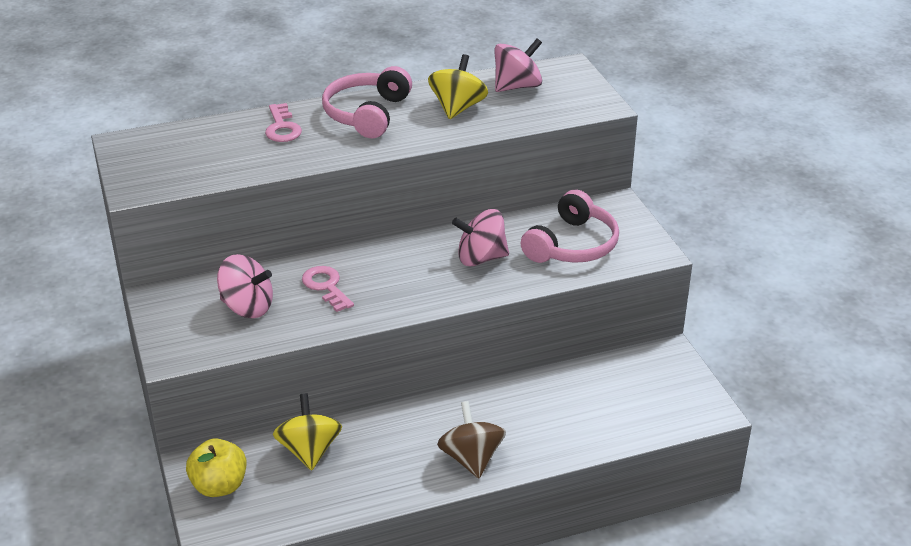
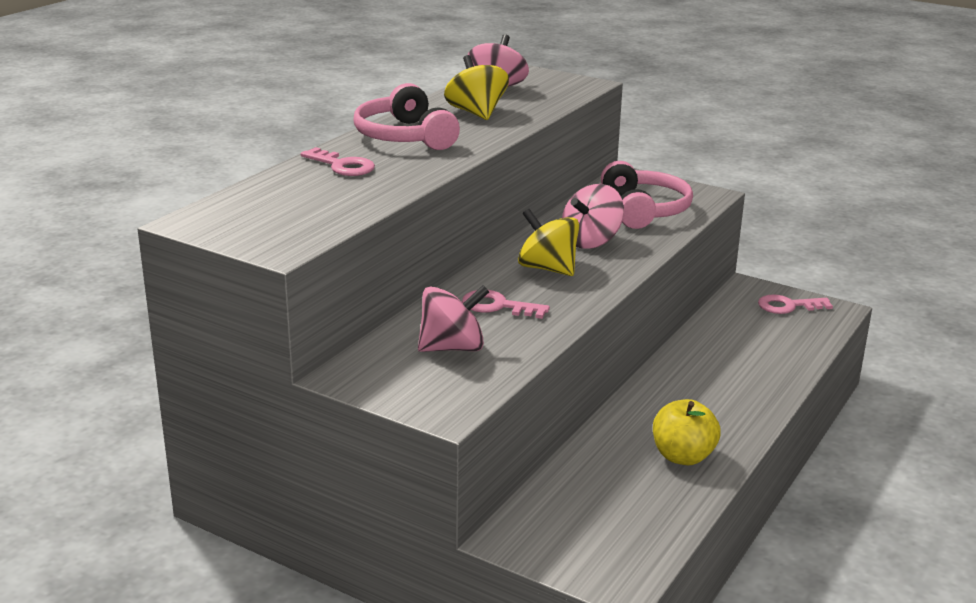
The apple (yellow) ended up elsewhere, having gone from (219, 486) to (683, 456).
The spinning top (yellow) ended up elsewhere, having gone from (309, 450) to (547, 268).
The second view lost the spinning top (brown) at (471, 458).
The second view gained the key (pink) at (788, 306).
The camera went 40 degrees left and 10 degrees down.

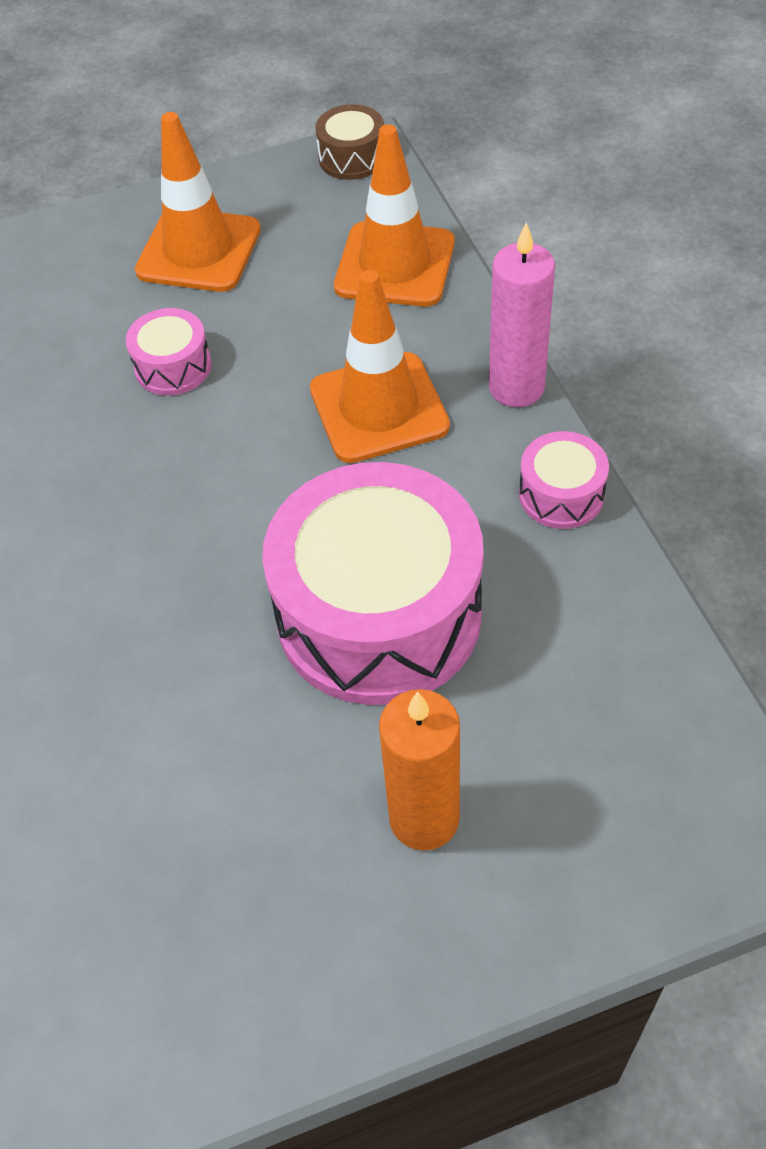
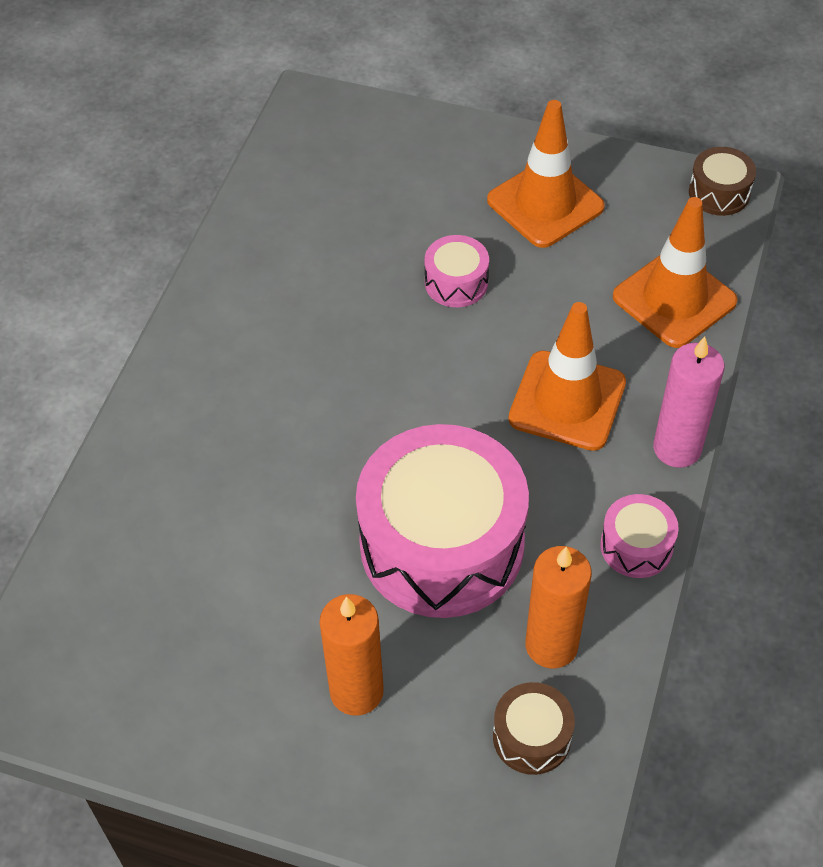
The second view gained the drum (brown) at (532, 737).
The second view gained the candle (orange) at (551, 645).
The camera went 35 degrees right and 0 degrees up.

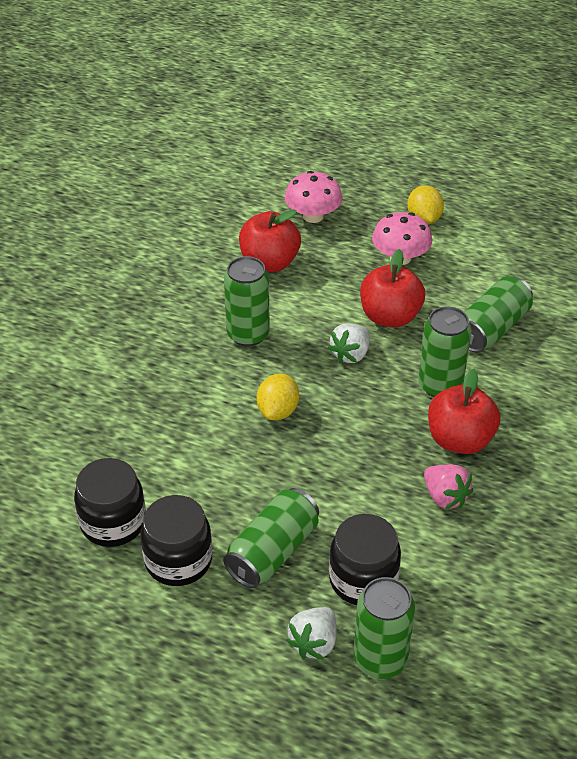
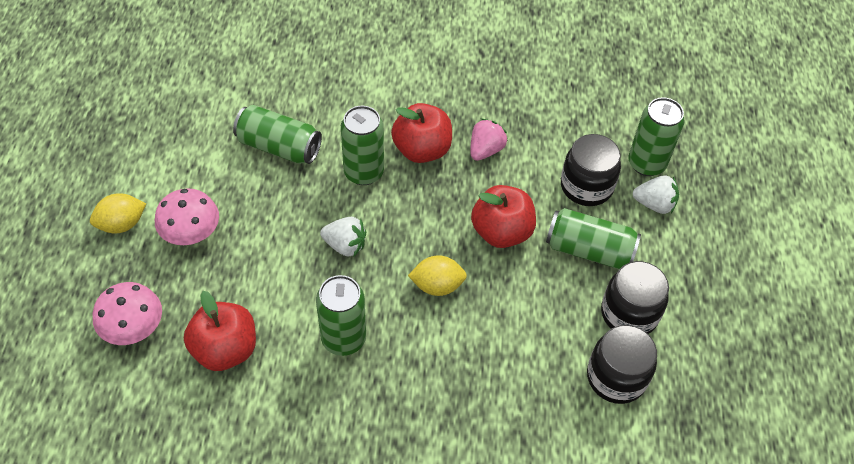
The apple (red) ended up elsewhere, having gone from (390, 317) to (501, 232).
The camera went 110 degrees left and 10 degrees up.

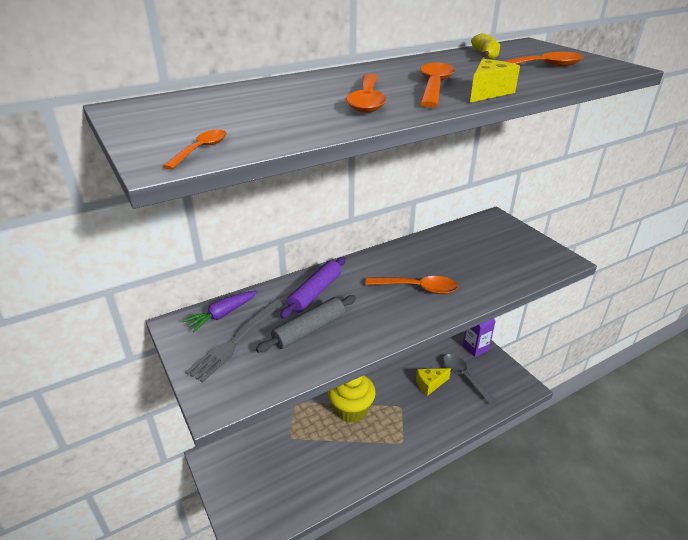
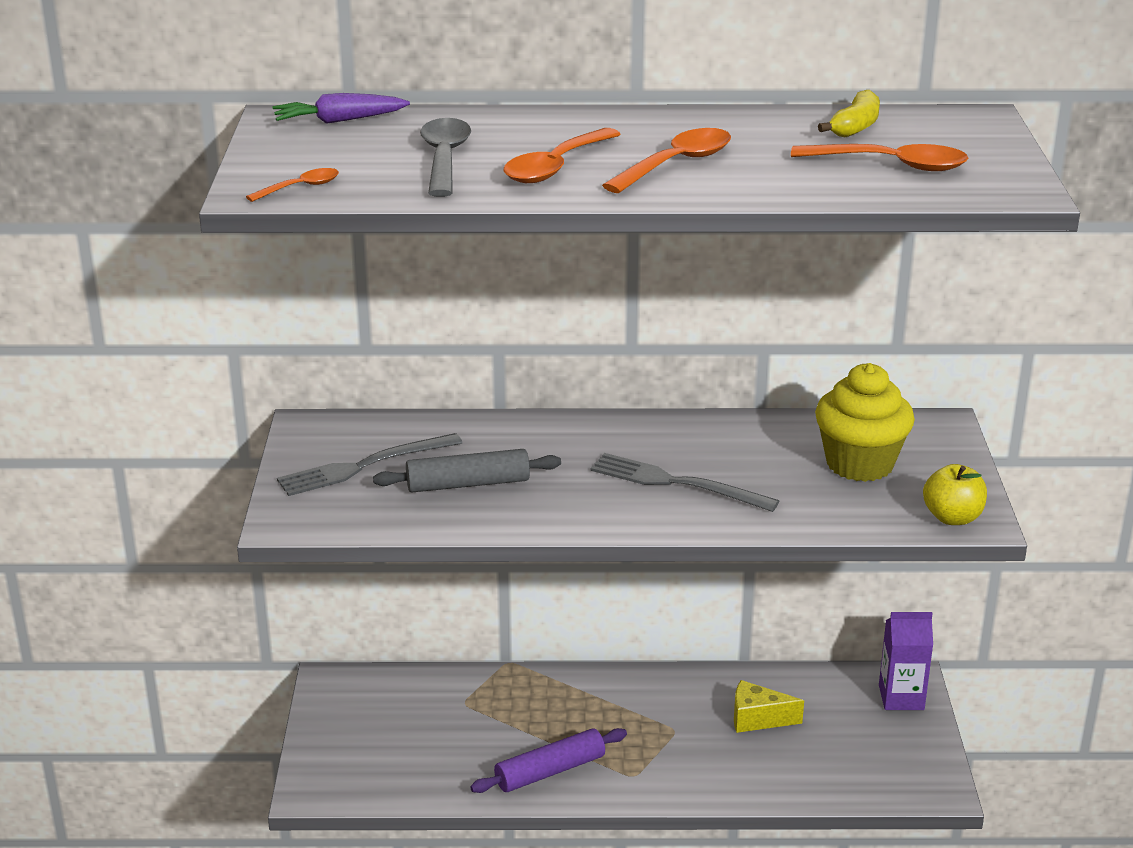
The carrot (purple) ended up elsewhere, having gone from (222, 315) to (339, 120).
The rolling pin (purple) ended up elsewhere, having gone from (315, 292) to (550, 771).
The cupcake (yellow) ended up elsewhere, having gone from (351, 410) to (859, 464).
Where the spoon (orange) stood at (418, 288), the fork (grey) came to stand at (677, 483).
The spoon (grey) ended up elsewhere, having gone from (464, 377) to (444, 158).
The second view lost the cheese (yellow) at (488, 92).
The second view gained the apple (yellow) at (952, 518).
The camera went 30 degrees right and 5 degrees down.

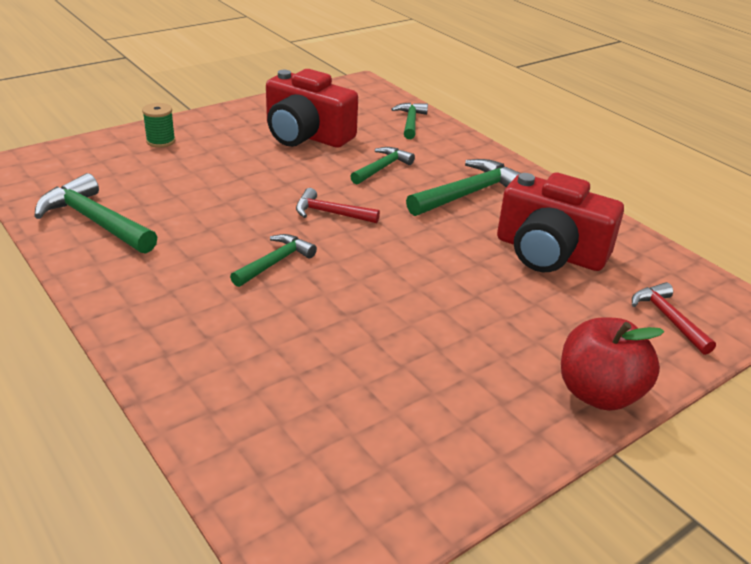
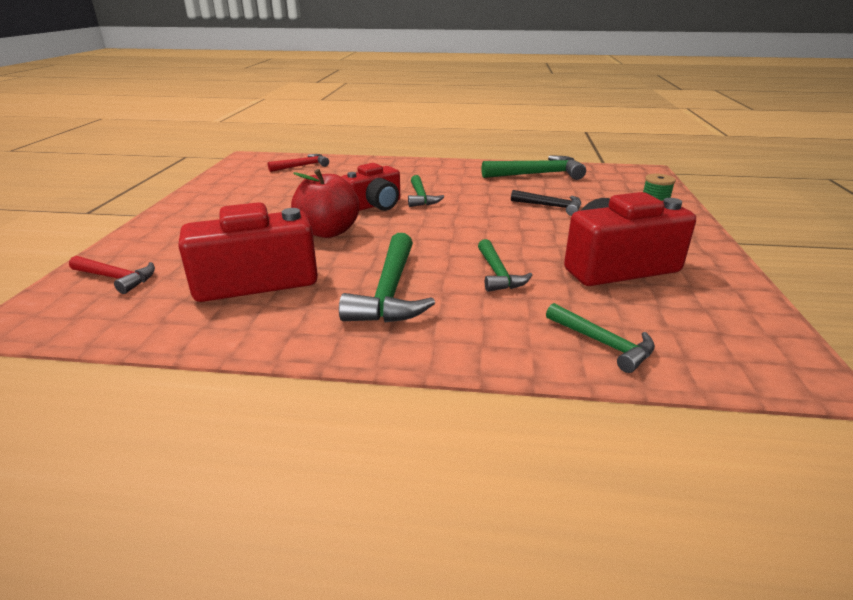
The hammer (red) ended up elsewhere, having gone from (330, 213) to (302, 166).
The apple (red) ended up elsewhere, having gone from (598, 393) to (328, 232).
The second view gained the camera (red) at (375, 205).
The second view gained the hammer (black) at (551, 206).
The camera went 135 degrees right and 5 degrees down.

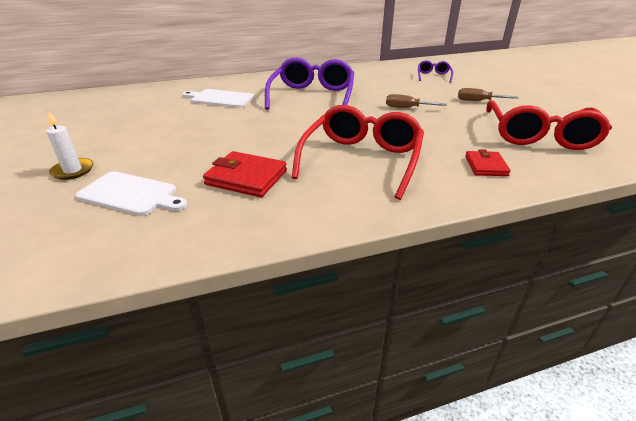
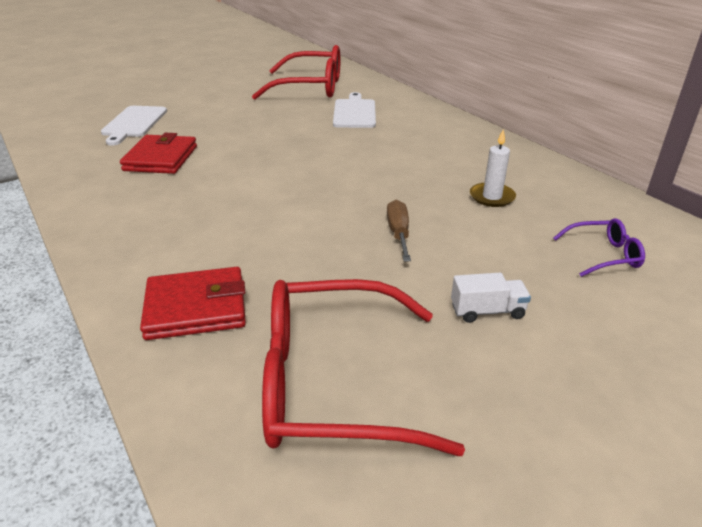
The candle (white) ended up elsewhere, having gone from (73, 170) to (492, 197).
The second view lost the glasses (purple) at (312, 96).
The glasses (red) ended up elsewhere, having gone from (361, 159) to (311, 87).
Where the screwdriver (brown) stood at (478, 101), the truck (white) came to stand at (487, 311).
The size of the wallet (red) at (485, 166) changed by a factor of 1.58.
The camera went 75 degrees right and 0 degrees up.

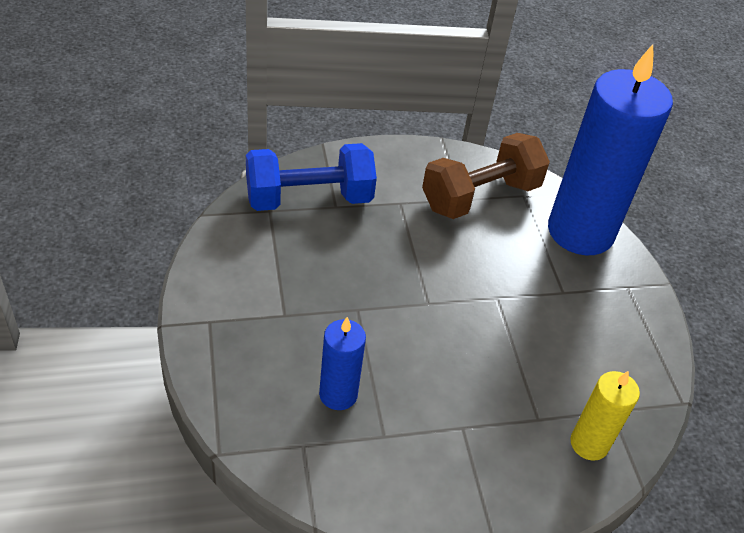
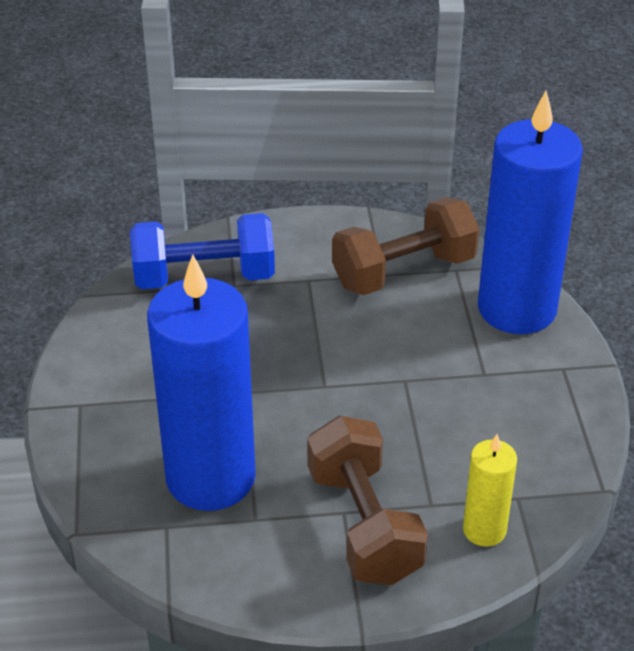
The size of the candle (blue) at (338, 394) changed by a factor of 2.13.
The second view gained the dumbbell (brown) at (363, 524).
The camera went 10 degrees right and 5 degrees down.

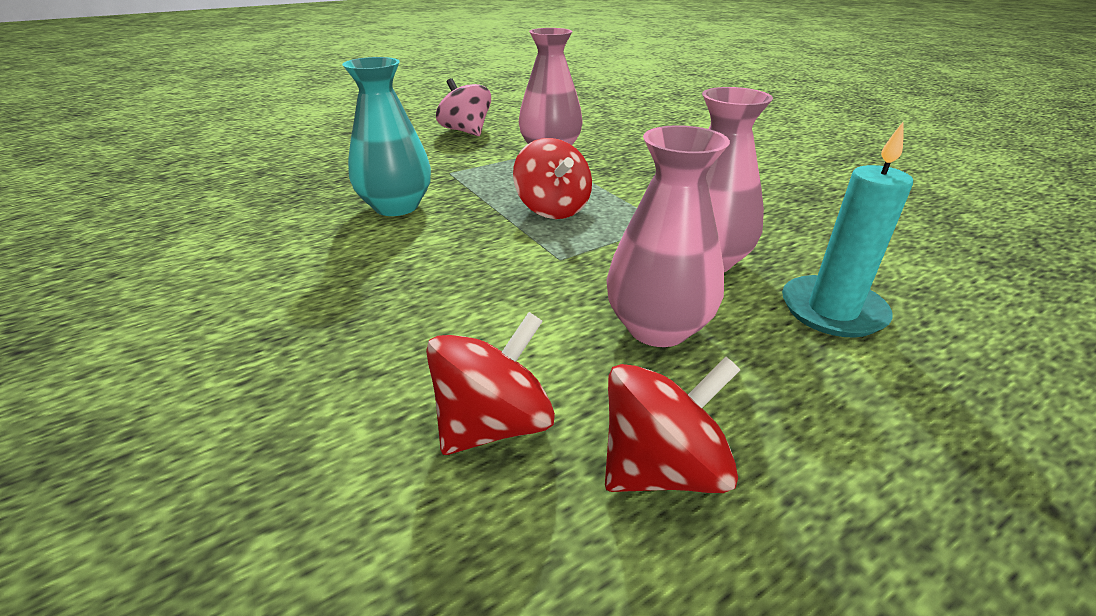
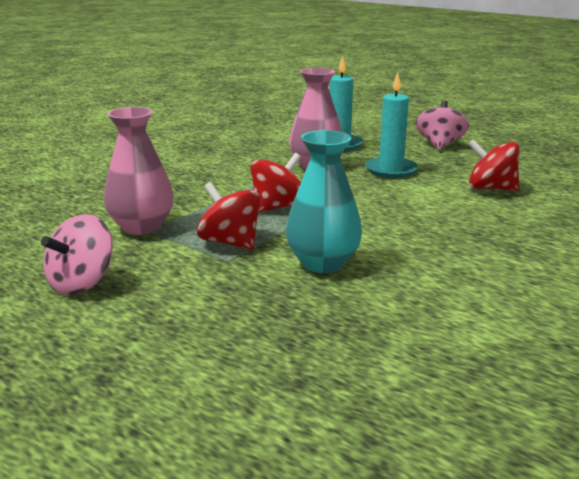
The spinning top (red) ended up elsewhere, having gone from (662, 468) to (230, 242).
Where the vase (pink) stood at (657, 328), the candle (turquoise) came to stand at (391, 170).
The second view gained the spinning top (pink) at (440, 145).
The camera went 110 degrees left and 10 degrees down.

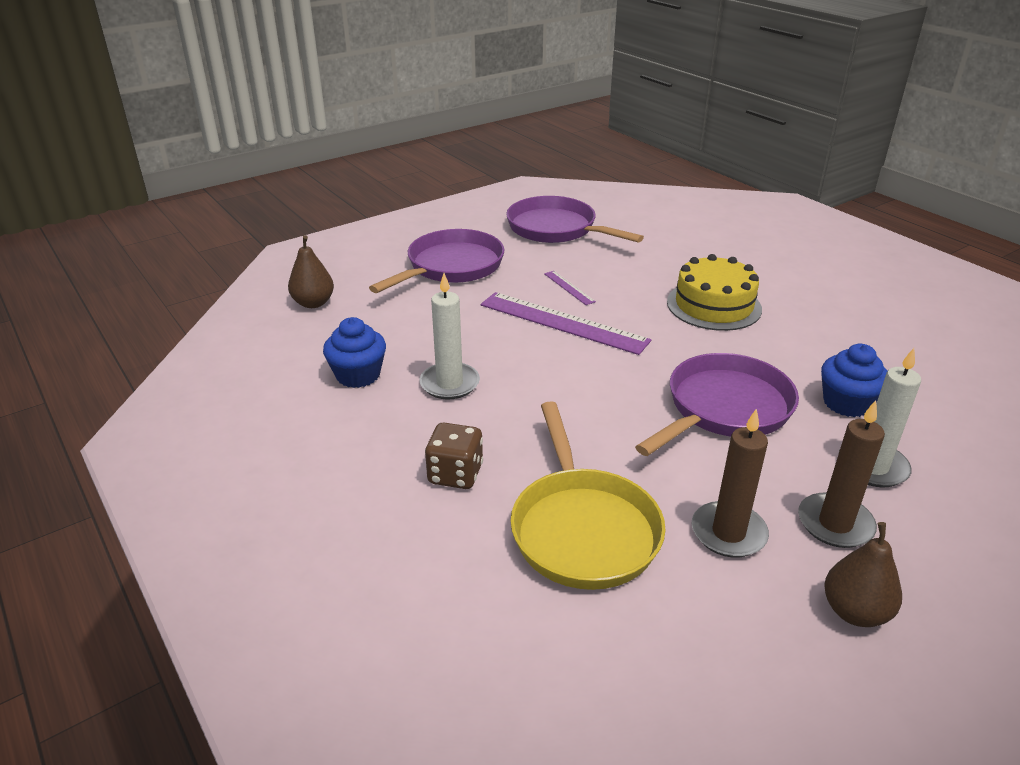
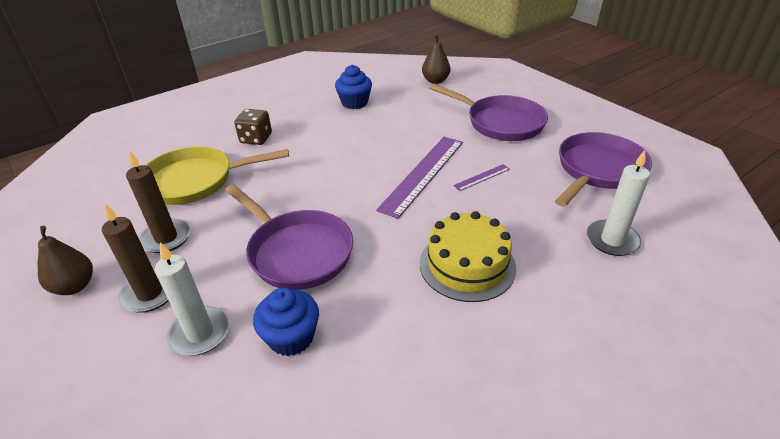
The candle (white) ended up elsewhere, having gone from (449, 384) to (612, 240).
The camera went 90 degrees right and 5 degrees up.

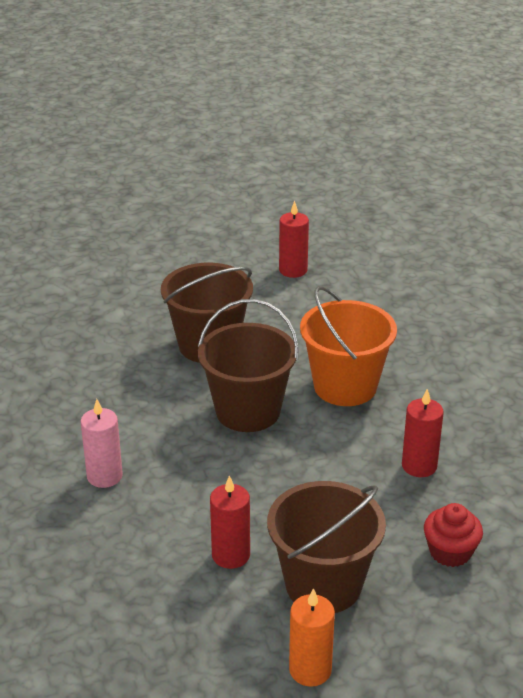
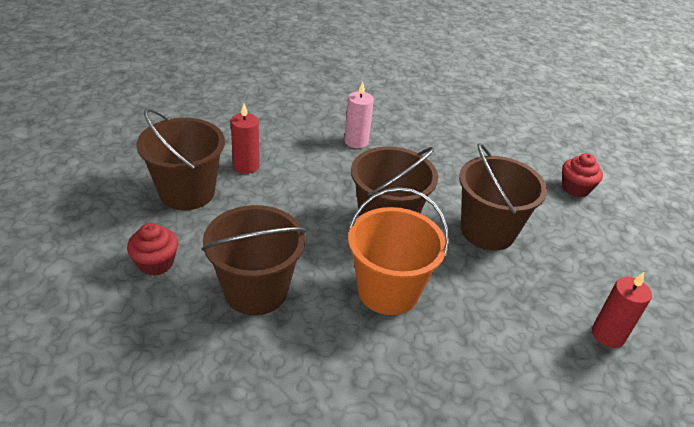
The second view lost the candle (orange) at (310, 670).
Where the candle (red) stood at (419, 466), the bucket (brown) came to stand at (256, 290).
The second view gained the cupcake (red) at (575, 188).
The camera went 110 degrees right and 5 degrees up.

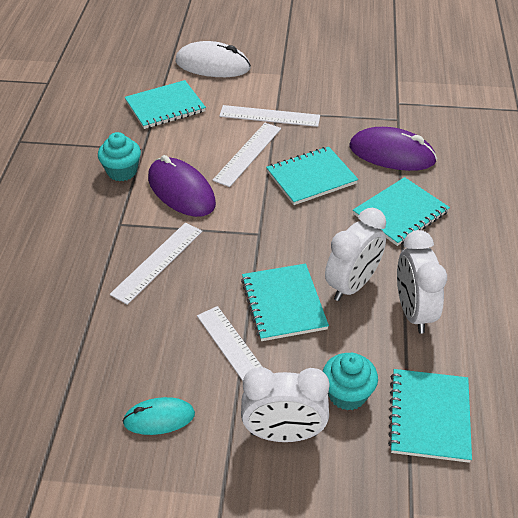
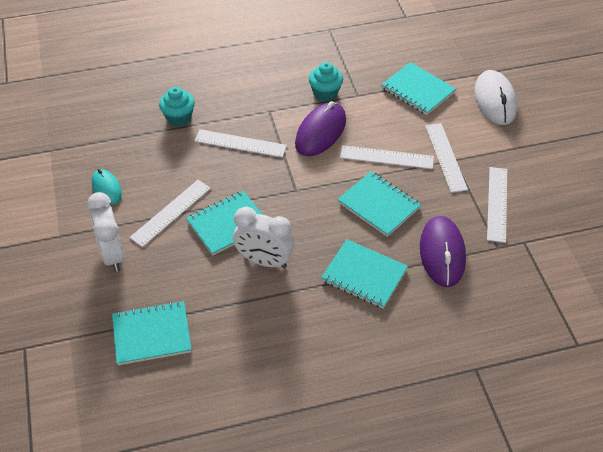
The cupcake (turquoise) ended up elsewhere, having gone from (347, 394) to (179, 117).
The second view lost the clock (white) at (413, 312).
The second view gained the ruler (white) at (497, 204).
The camera went 70 degrees right and 5 degrees up.

